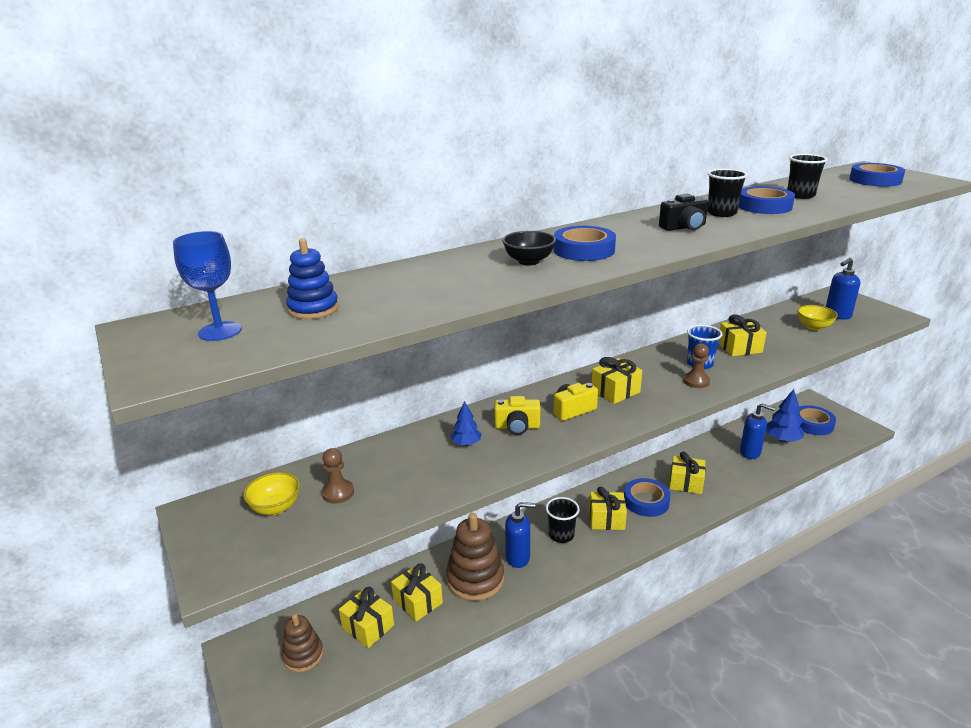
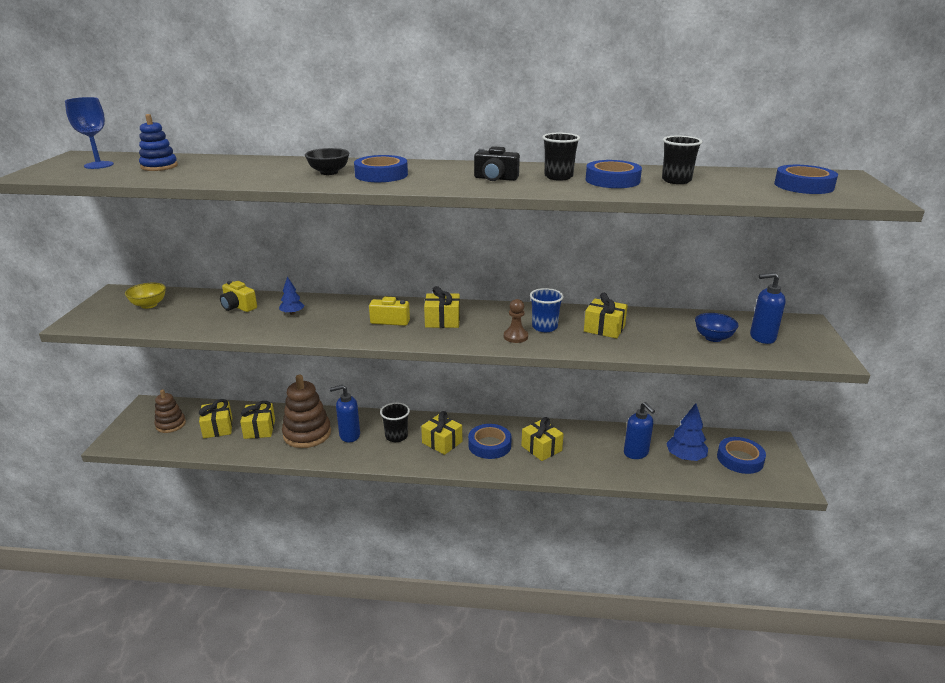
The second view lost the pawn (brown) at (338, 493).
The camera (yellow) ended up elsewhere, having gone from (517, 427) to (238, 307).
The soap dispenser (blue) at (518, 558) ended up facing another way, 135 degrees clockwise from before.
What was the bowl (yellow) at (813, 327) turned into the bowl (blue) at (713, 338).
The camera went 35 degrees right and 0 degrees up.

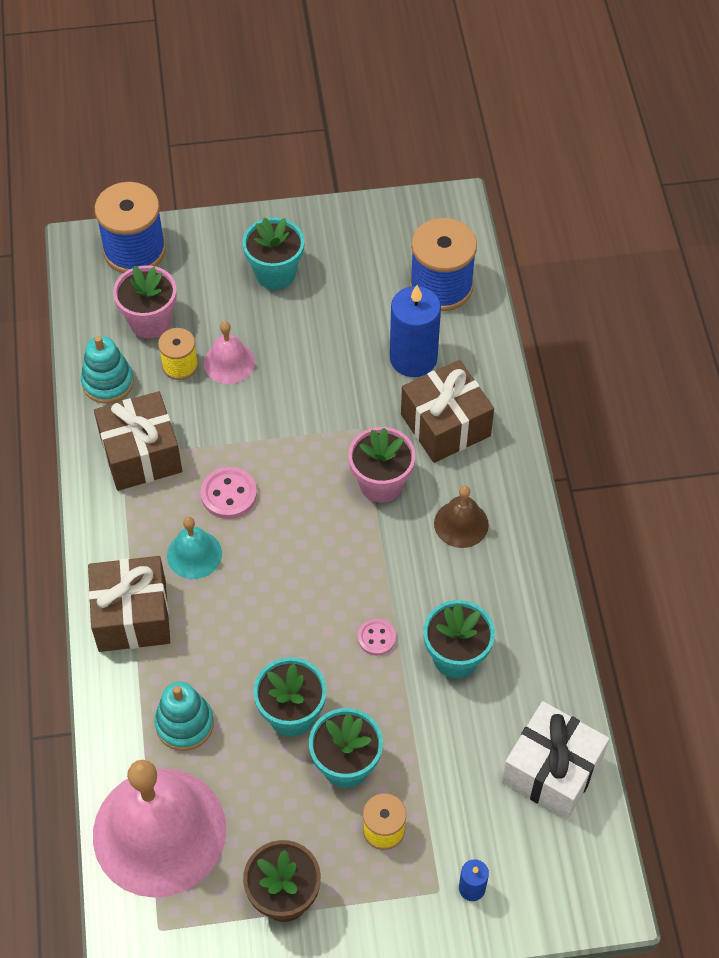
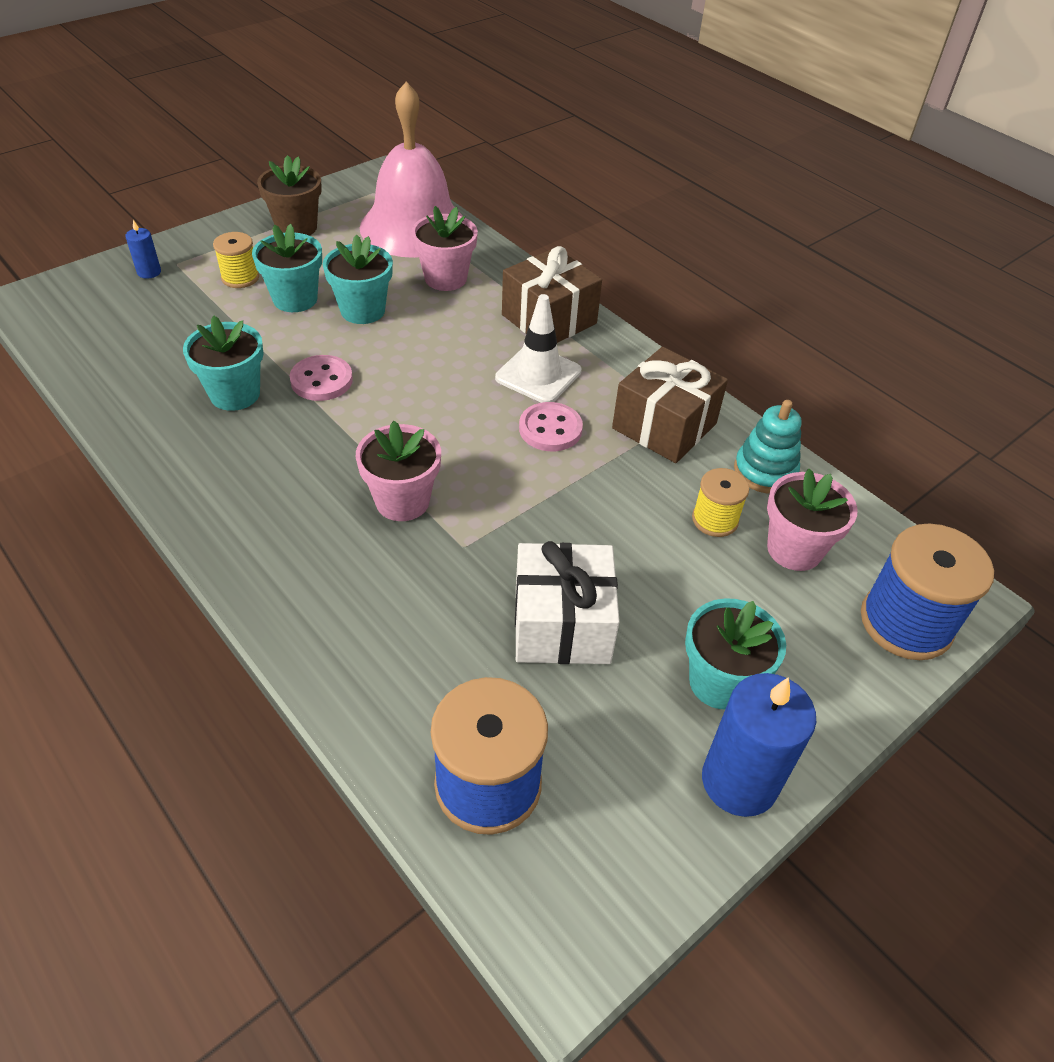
Where the stacking toy (turquoise) stood at (184, 724), the flower pot (pink) came to stand at (445, 278).
Where the bell (turquoise) stood at (194, 554), the traffic cone (white) came to stand at (538, 375).
The second view lost the bell (pink) at (229, 362).
The size of the button (pink) at (376, 638) changed by a factor of 1.54.
The candle (blue) ended up elsewhere, having gone from (413, 358) to (739, 781).
The second view lost the gift (brown) at (445, 425).
The second view lost the bell (brown) at (461, 524).
The gift (white) ended up elsewhere, having gone from (552, 771) to (562, 624).
The camera went 145 degrees right and 10 degrees down.

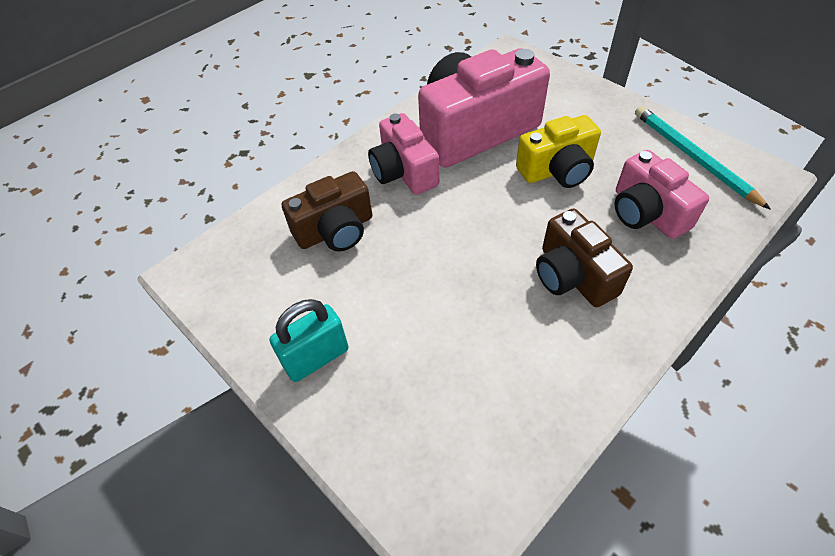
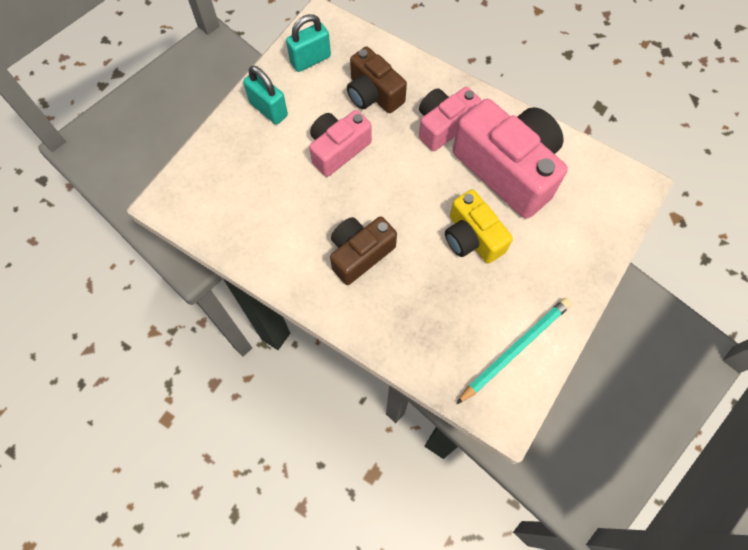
The camera (pink) ended up elsewhere, having gone from (646, 213) to (338, 149).
The second view gained the padlock (turquoise) at (310, 60).
The camera went 75 degrees right and 15 degrees up.

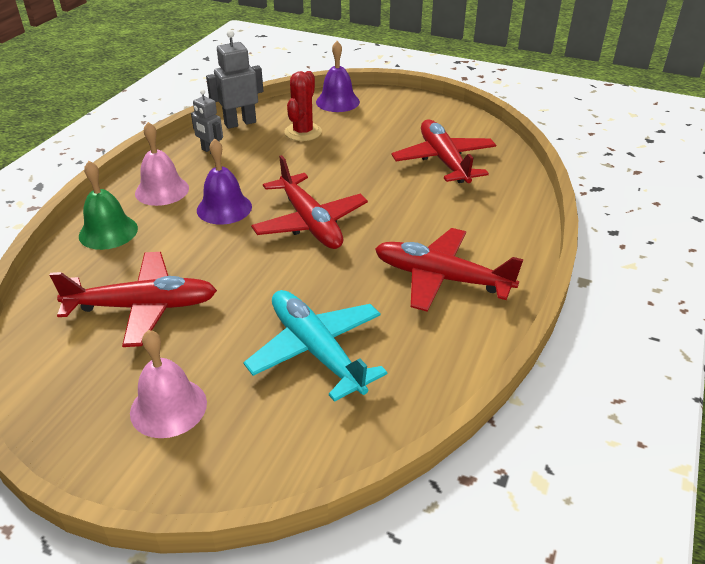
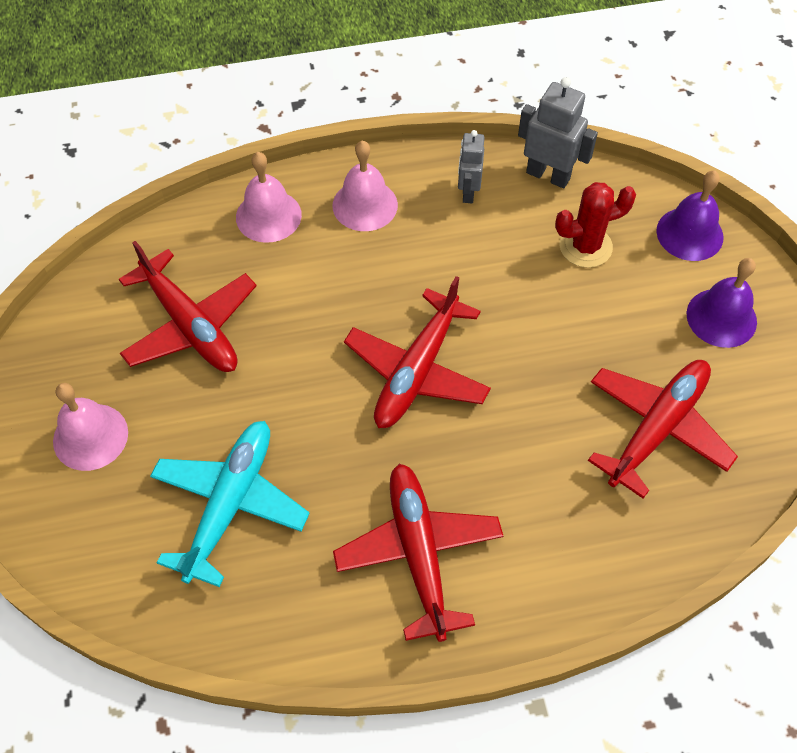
What was the bell (green) at (108, 232) turned into the bell (pink) at (268, 216).
The bell (purple) ended up elsewhere, having gone from (224, 208) to (721, 317).
The camera went 55 degrees right and 20 degrees up.

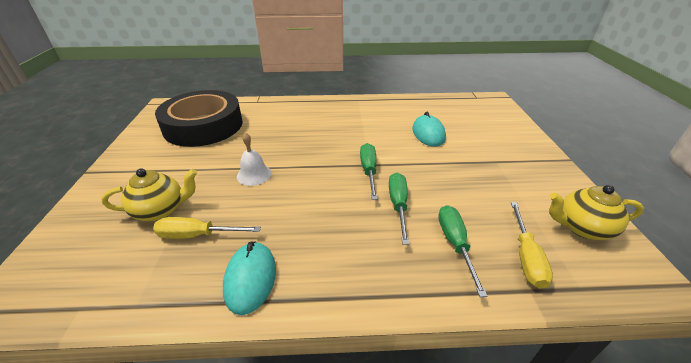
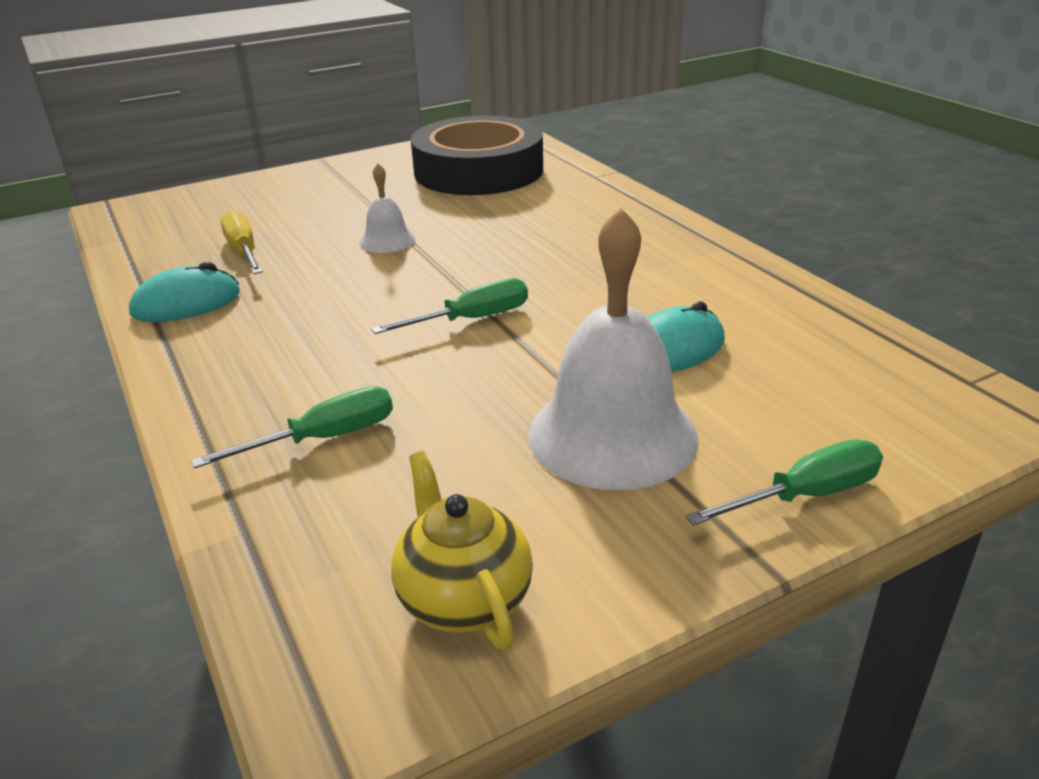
The second view lost the teapot (yellow) at (161, 210).
The screwdriver (green) ended up elsewhere, having gone from (398, 205) to (805, 495).
The second view lost the screwdriver (yellow) at (526, 256).
The second view gained the bell (white) at (612, 435).
The camera went 65 degrees right and 5 degrees down.

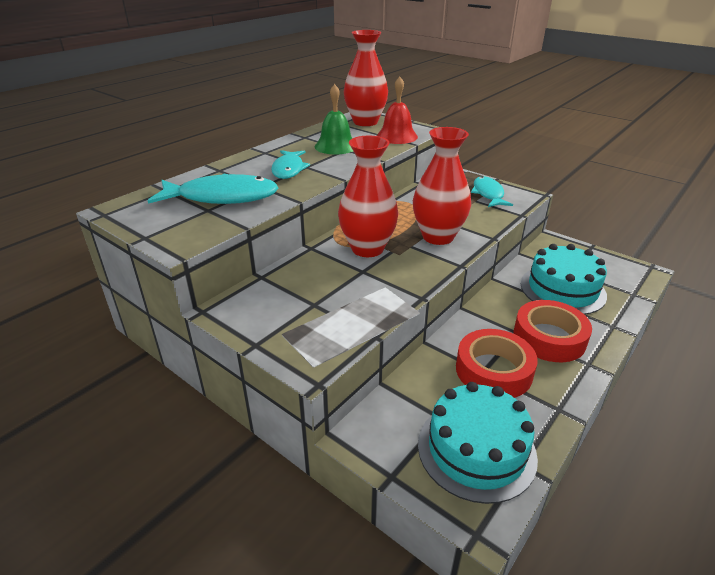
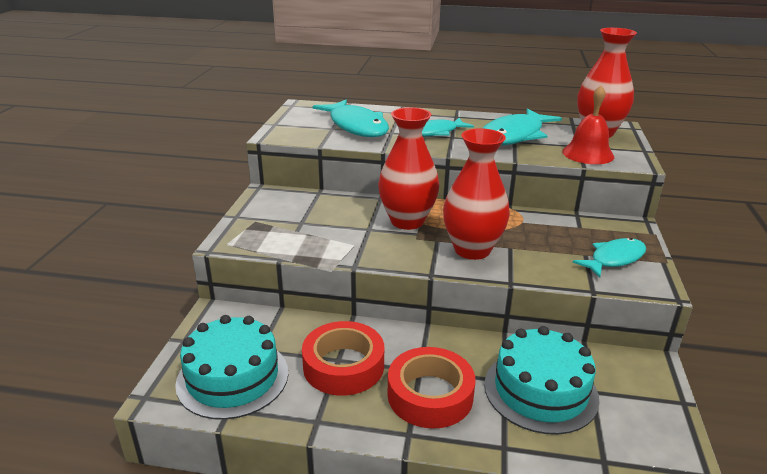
Where the bell (green) stood at (336, 146), the fish (turquoise) came to stand at (514, 136).
The camera went 60 degrees right and 5 degrees down.

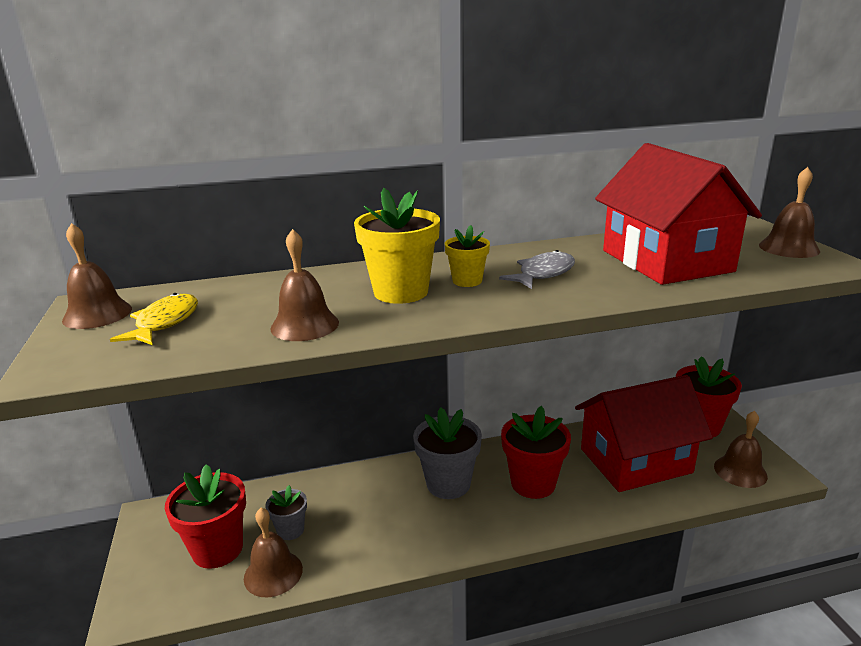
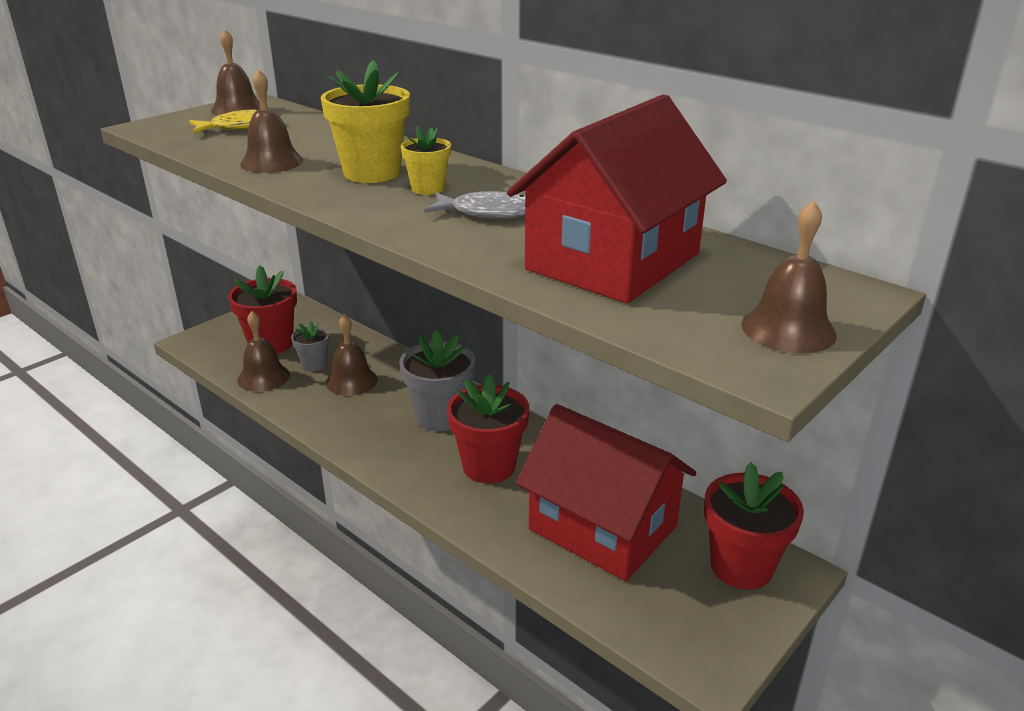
The bell (brown) ended up elsewhere, having gone from (740, 471) to (351, 381).
The camera went 55 degrees right and 5 degrees up.

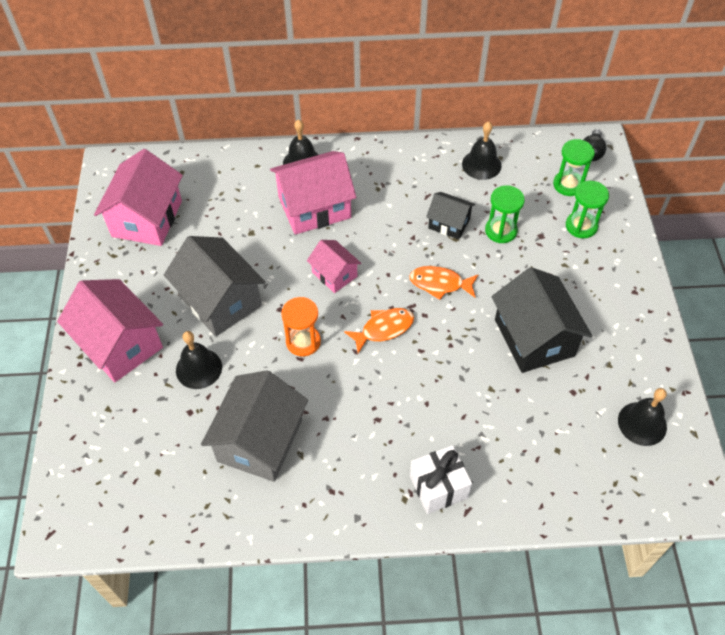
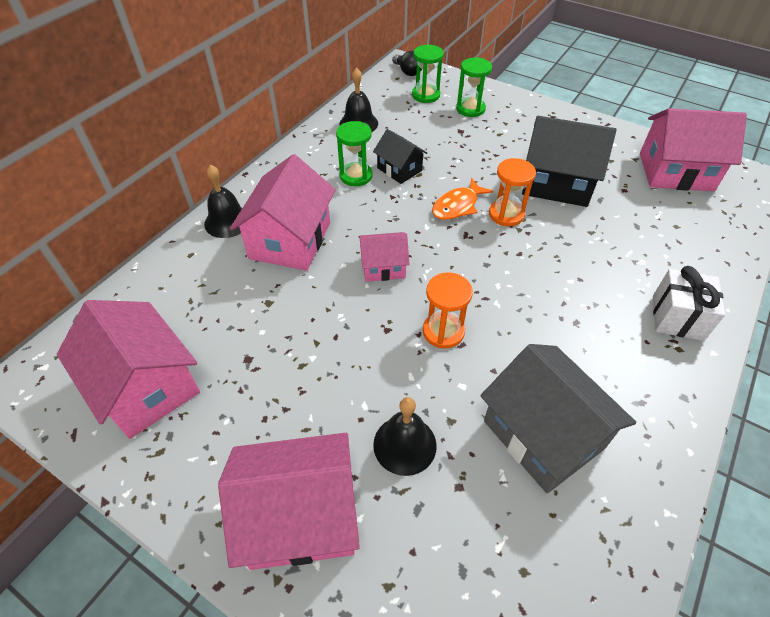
The second view lost the house (grey) at (220, 301).
The second view lost the fish (orange) at (384, 329).
The house (black) at (449, 223) ended up facing another way, 75 degrees clockwise from before.
The hourglass (green) ended up elsewhere, having gone from (501, 231) to (356, 176).
Where the bell (black) stood at (642, 423), the house (pink) came to stand at (675, 172).
The second view gained the hourglass (orange) at (506, 214).
The camera went 55 degrees left and 5 degrees down.

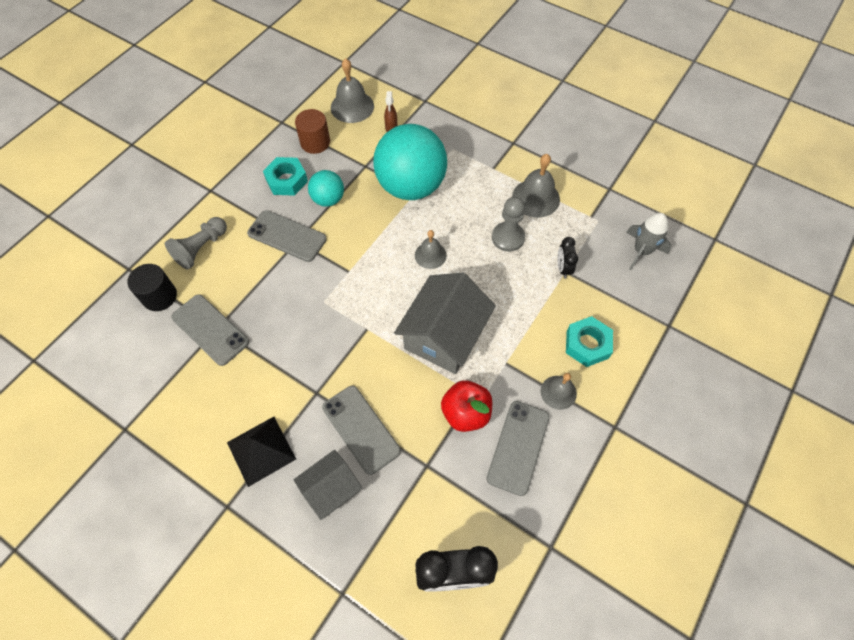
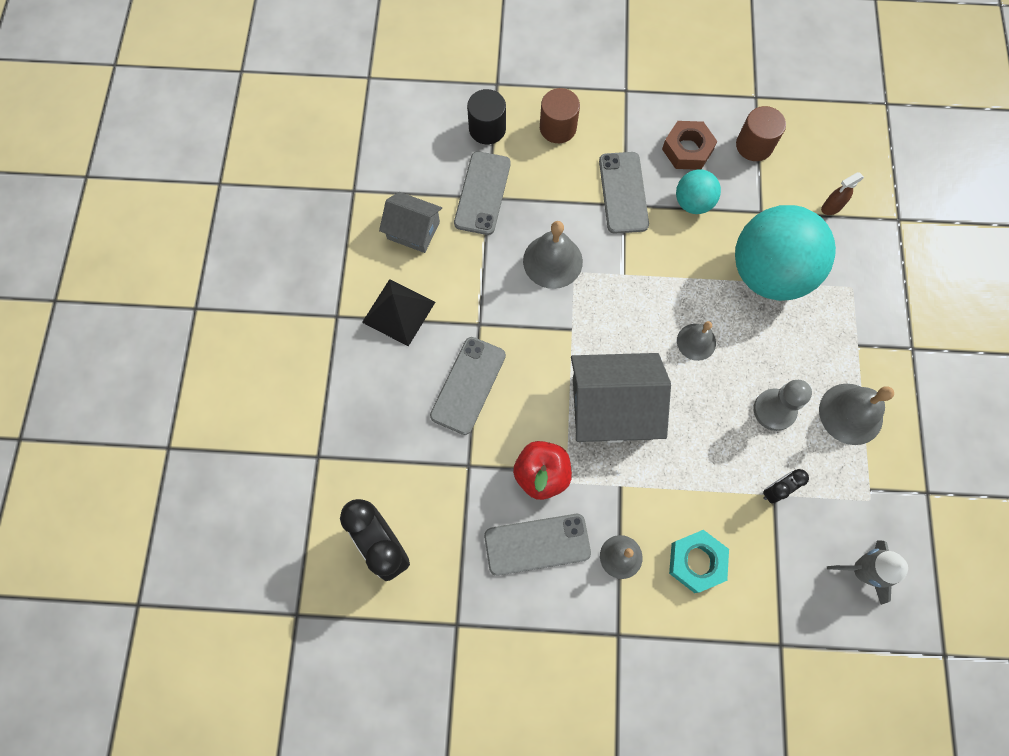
Where the pawn (grey) stood at (201, 248), the cylinder (brown) came to stand at (558, 128).
What was the nut (turquoise) at (286, 180) turned into the nut (brown) at (687, 150).
The house (grey) ended up elsewhere, having gone from (331, 489) to (413, 230).
The bell (grey) ended up elsewhere, having gone from (352, 106) to (552, 261).
The camera went 60 degrees right and 10 degrees up.

